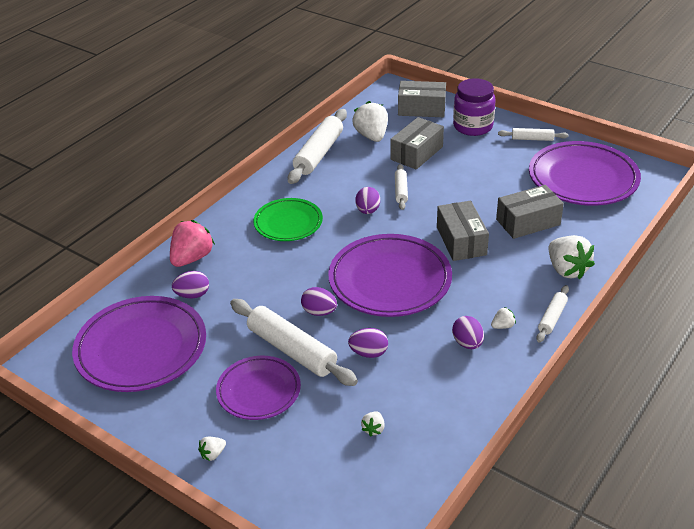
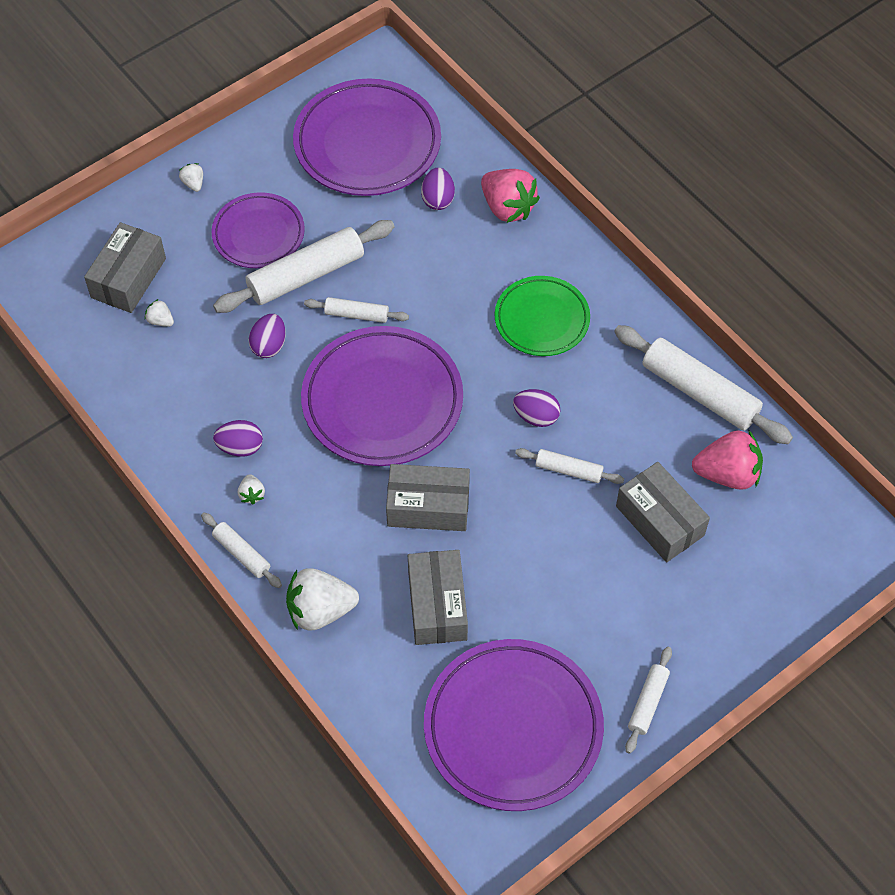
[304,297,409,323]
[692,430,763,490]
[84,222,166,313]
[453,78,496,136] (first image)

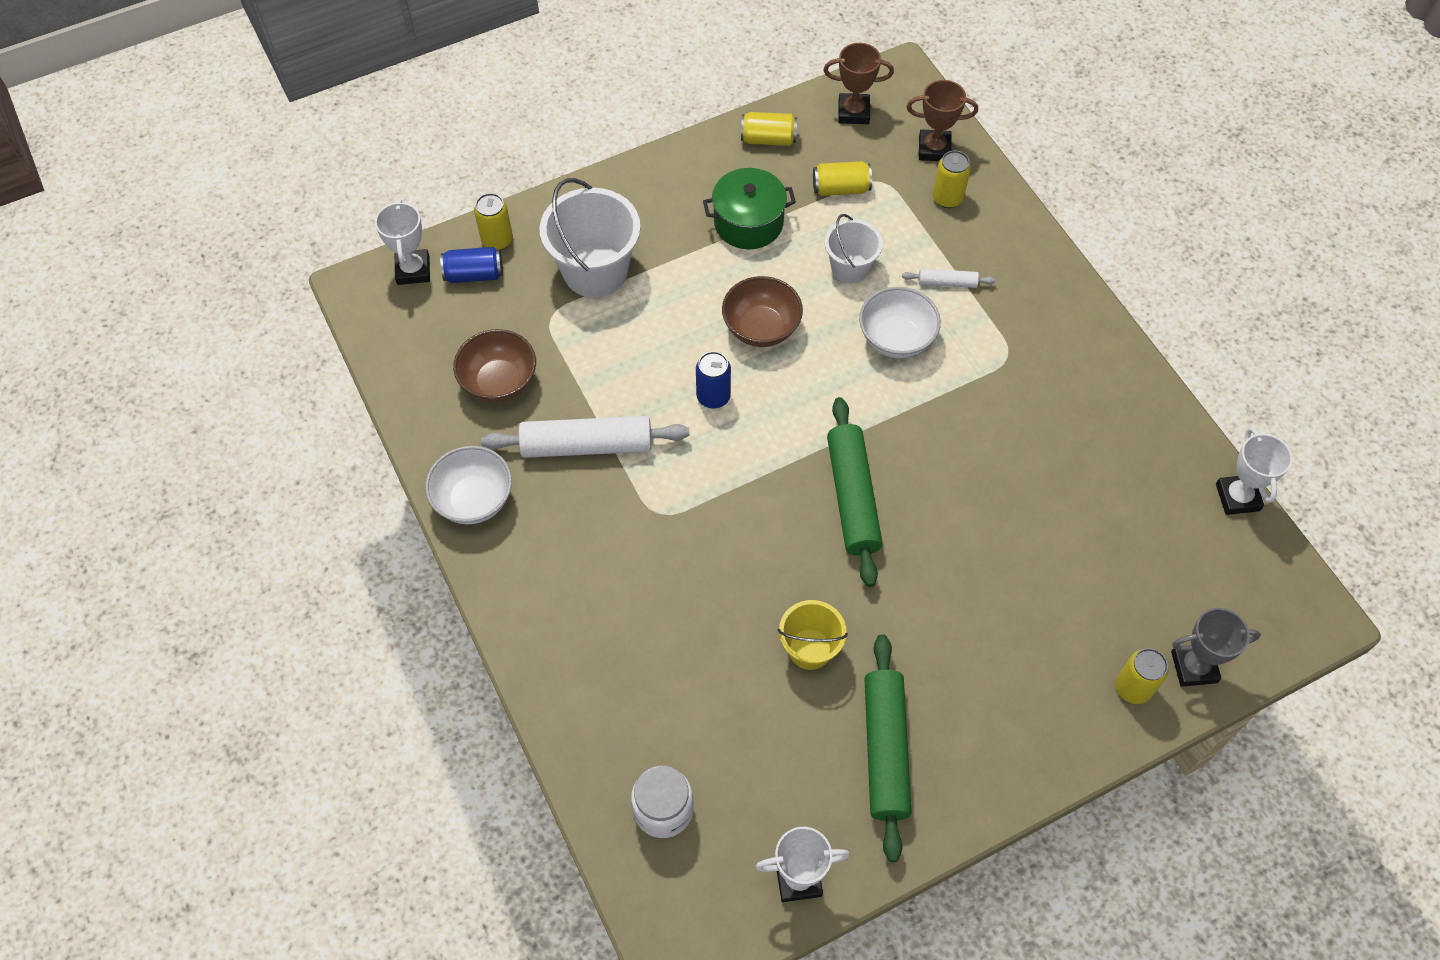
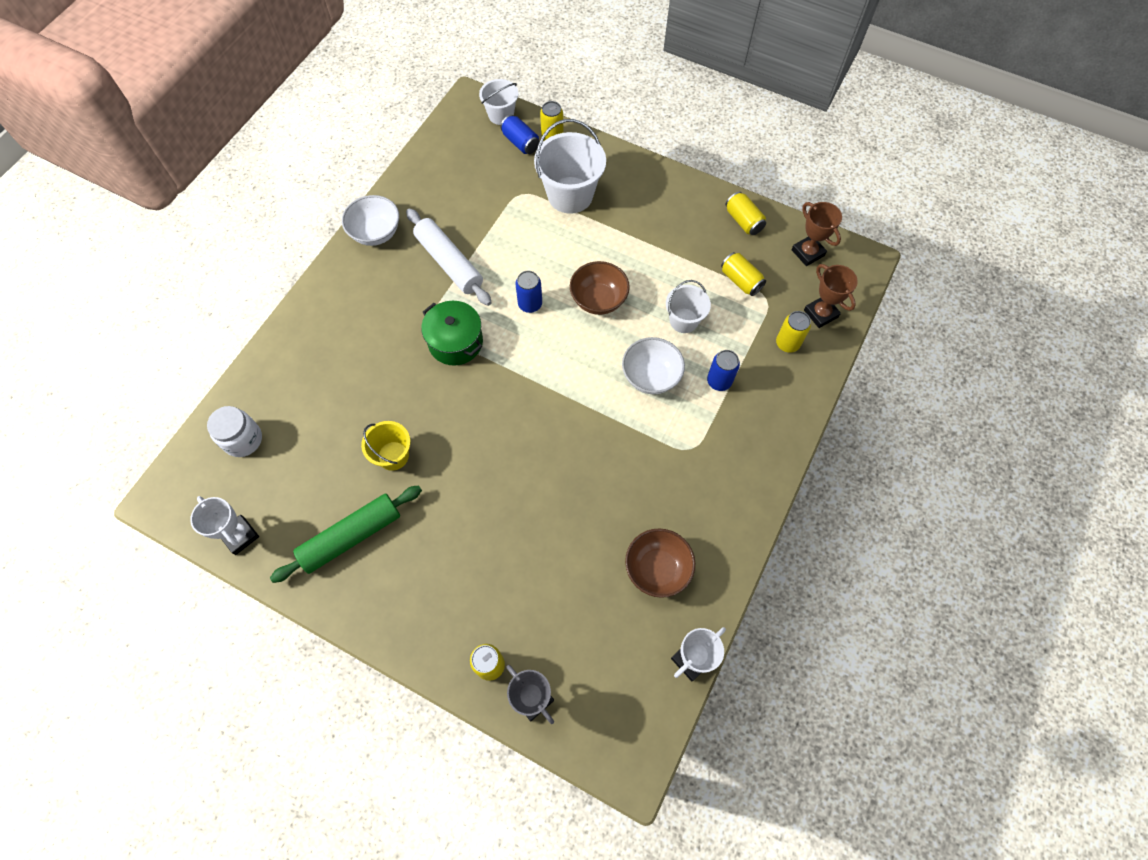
[479,79,518,125]
[625,528,695,598]
[421,301,483,366]
[827,397,883,587] (first image)
[707,350,740,391]

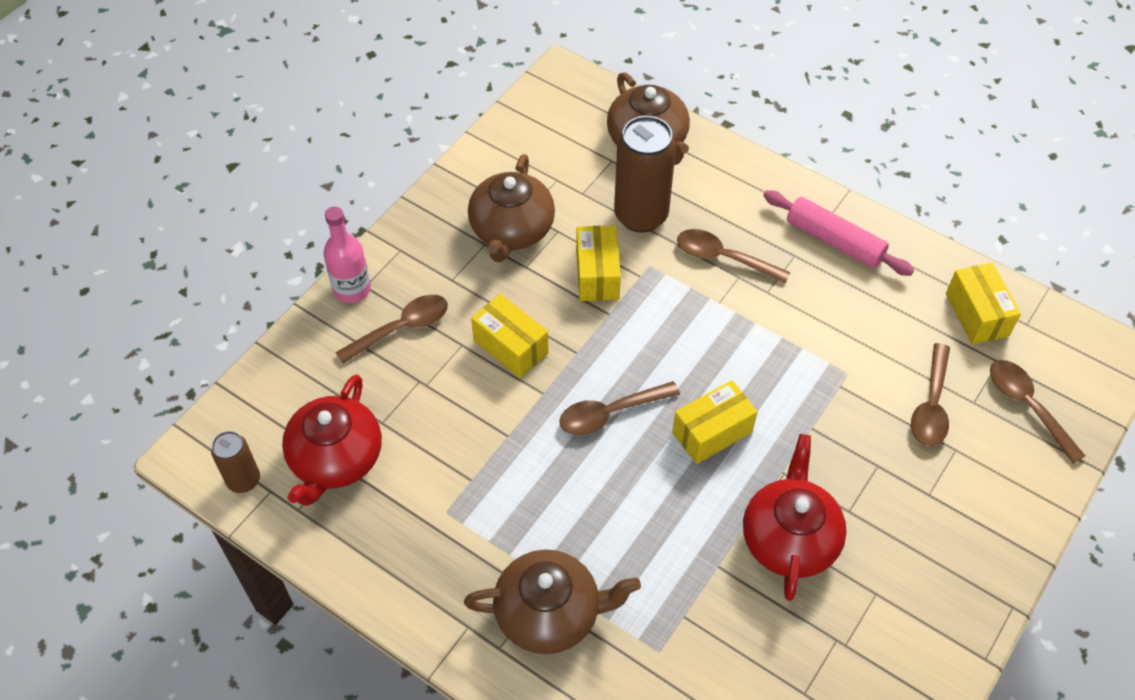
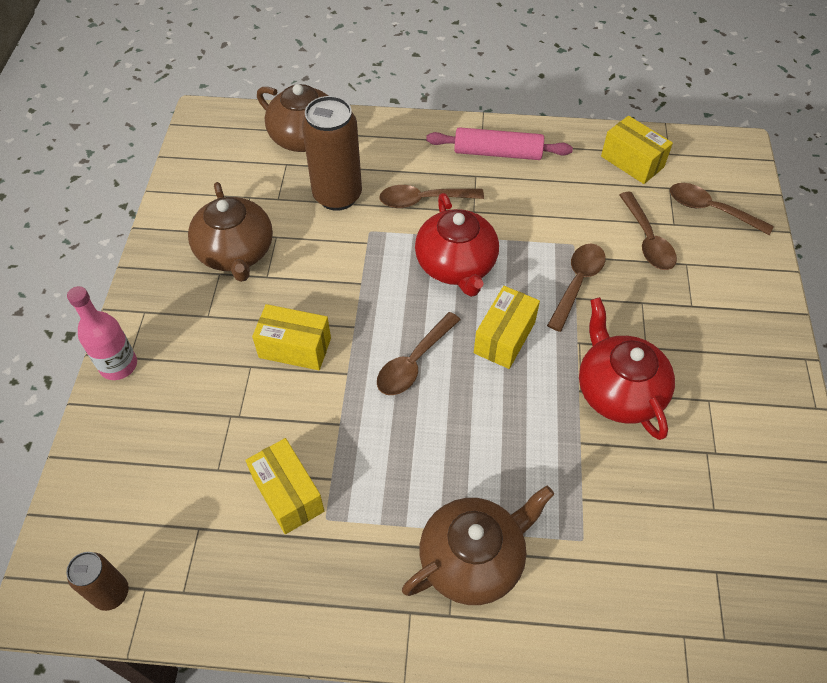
[415,193,499,297]
[547,244,605,332]
[245,438,324,534]

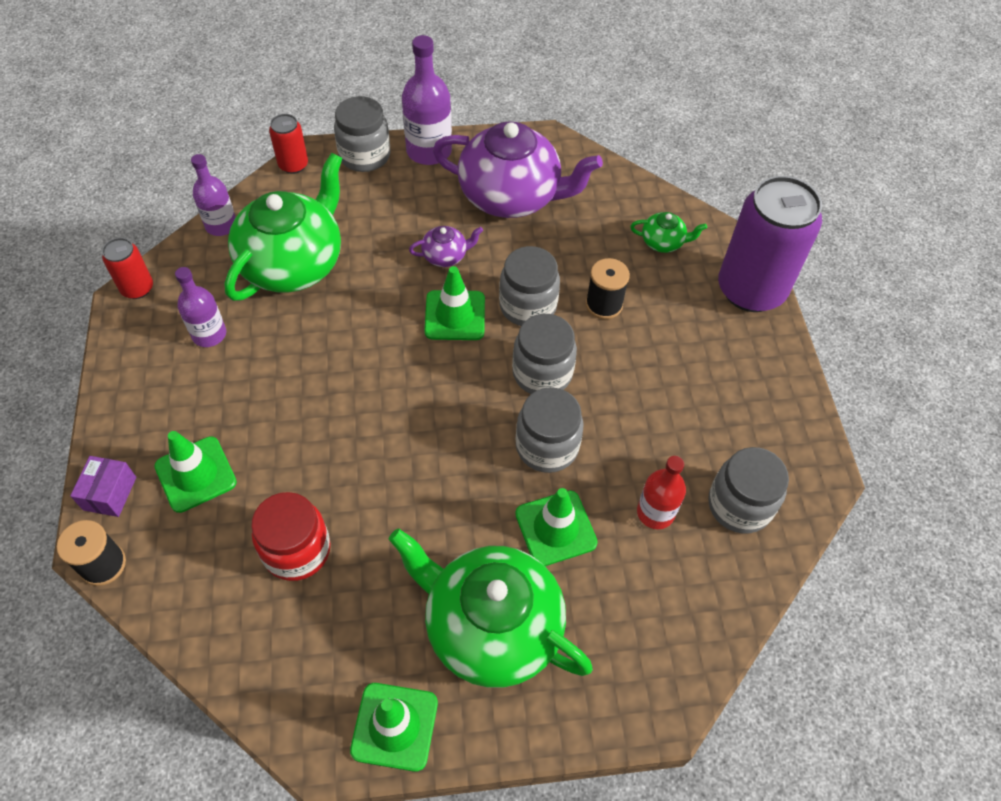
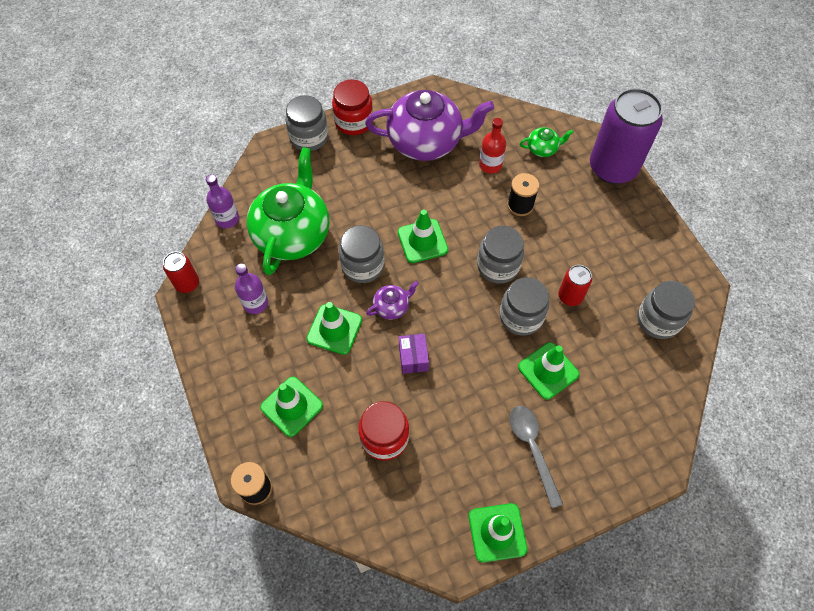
[399,334,429,374]
[558,265,592,306]
[510,406,563,509]
[332,80,373,135]
[366,281,419,320]
[339,225,384,283]
[479,118,506,174]
[307,302,362,355]

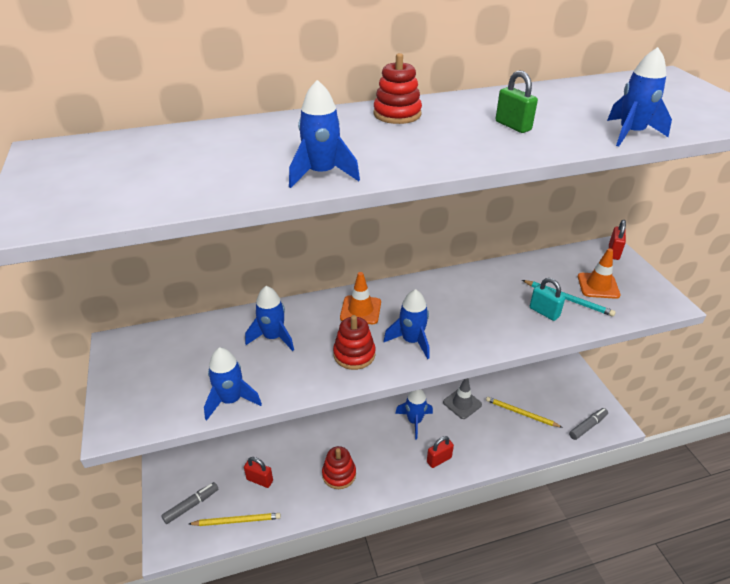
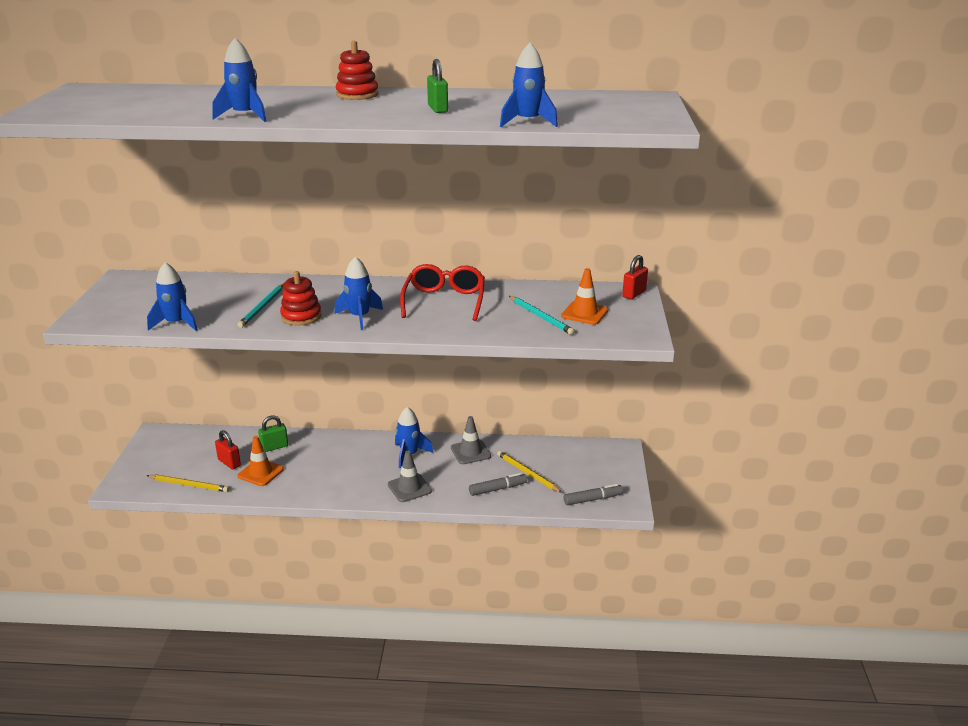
[469,473,527,496]
[245,286,294,351] (first image)
[322,446,356,489] (first image)
[238,436,284,486]
[388,451,432,502]
[530,278,565,321] (first image)
[238,284,284,328]
[258,415,288,452]
[400,264,485,321]

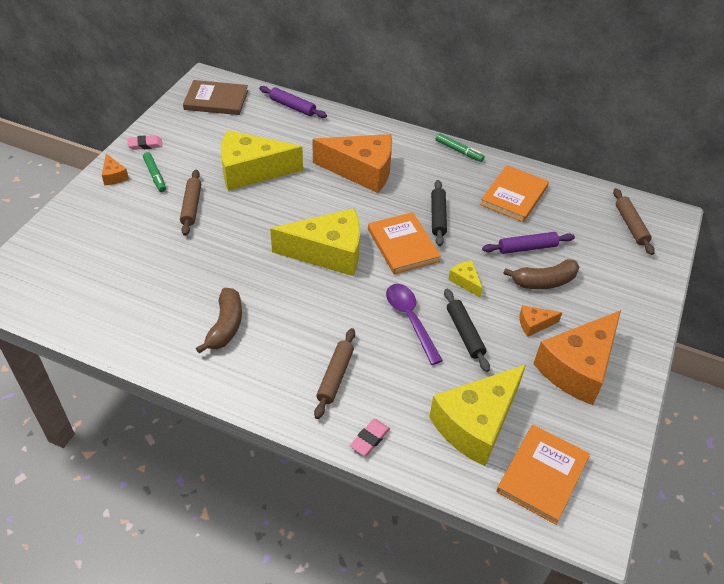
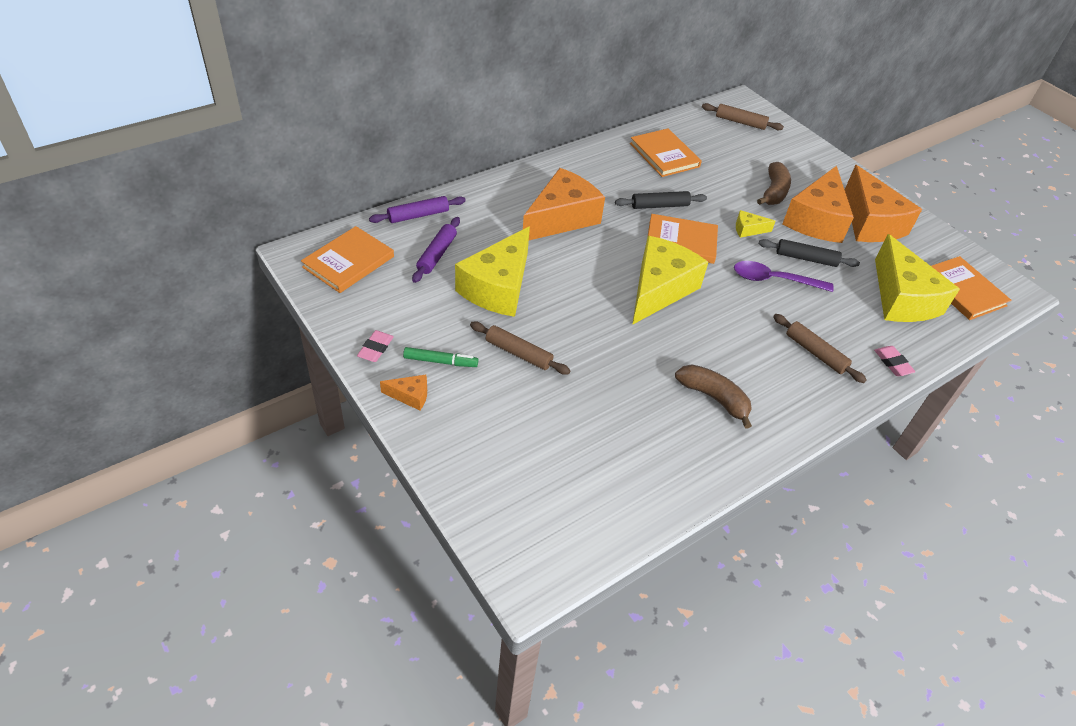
[301,226,394,293]
[615,191,707,209]
[436,133,485,162] (first image)
[412,217,460,283]
[782,166,854,243]

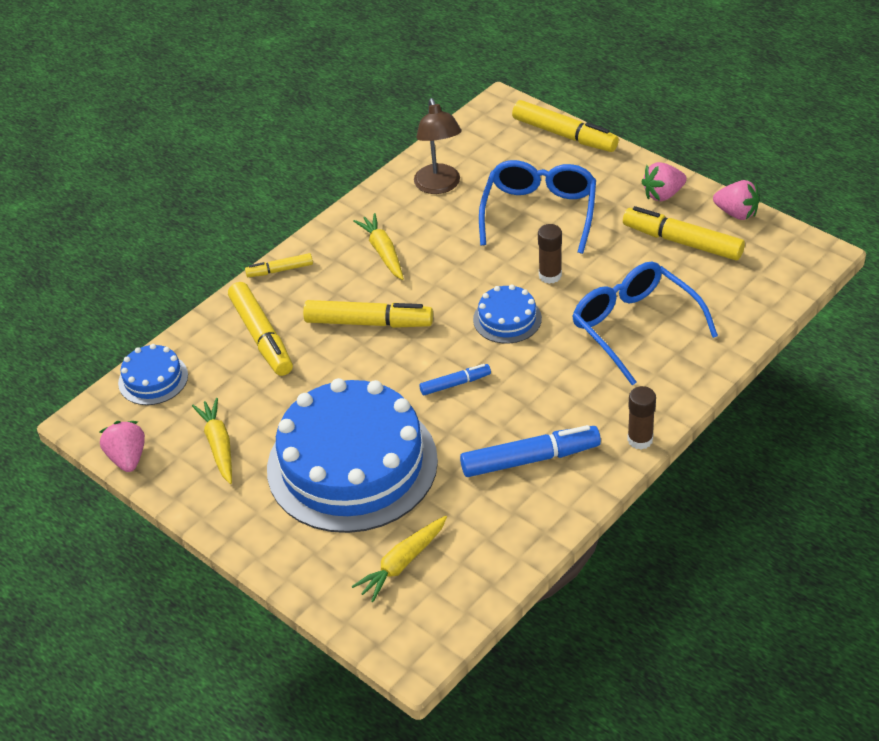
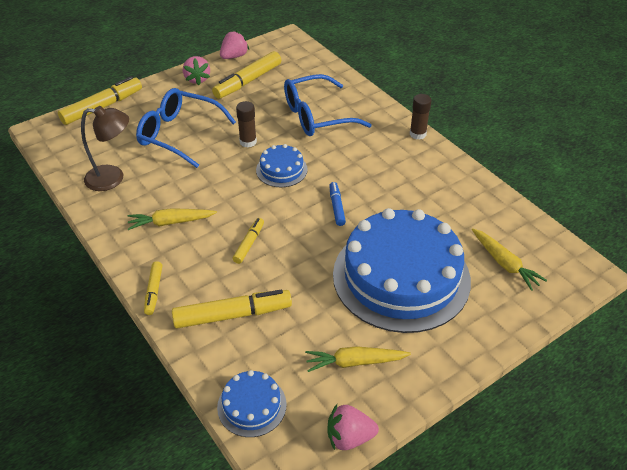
[232,218,264,264]
[460,425,601,477] (first image)

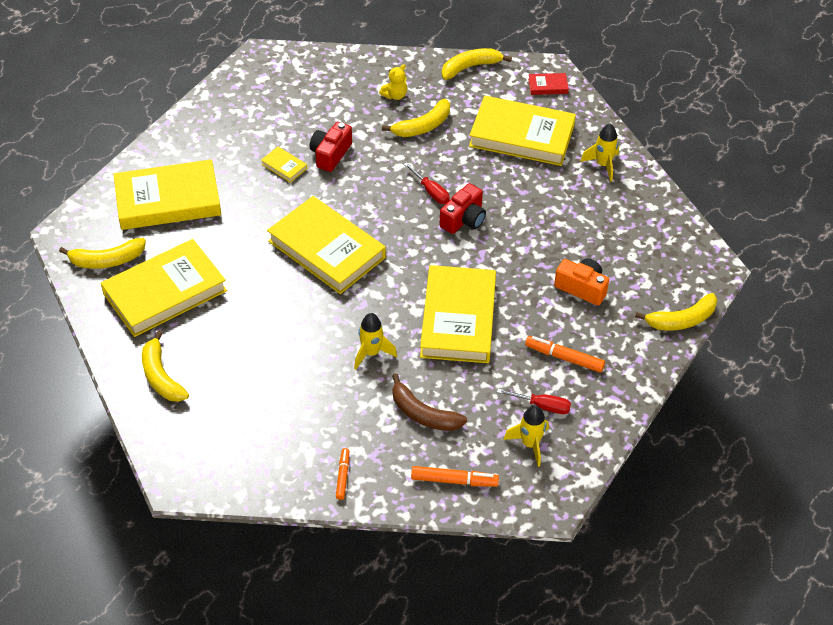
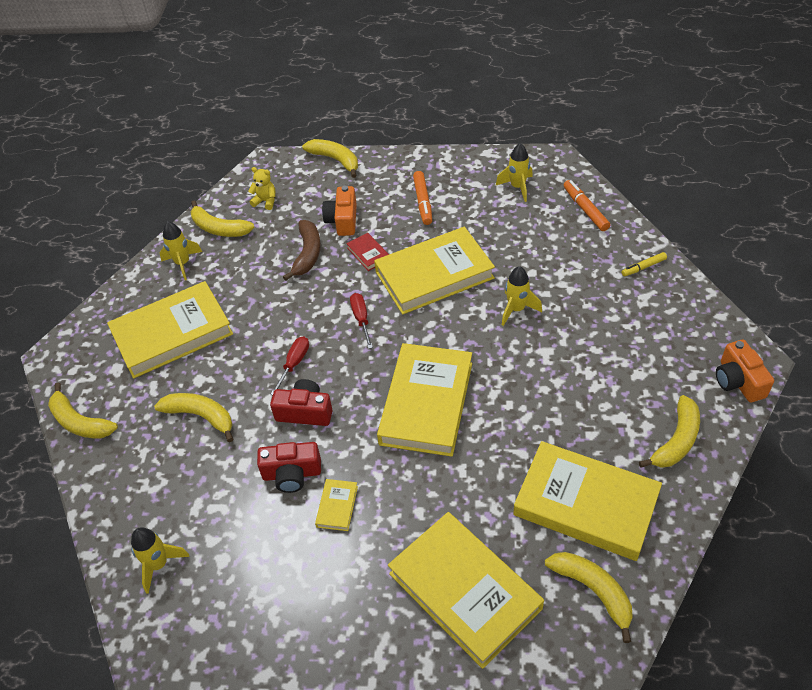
[621,252,667,276]
[248,167,275,210]
[283,220,321,281]
[270,379,333,426]
[107,281,233,379]
[350,293,373,349]
[346,233,389,271]
[131,527,190,594]
[190,200,254,237]
[716,340,774,402]

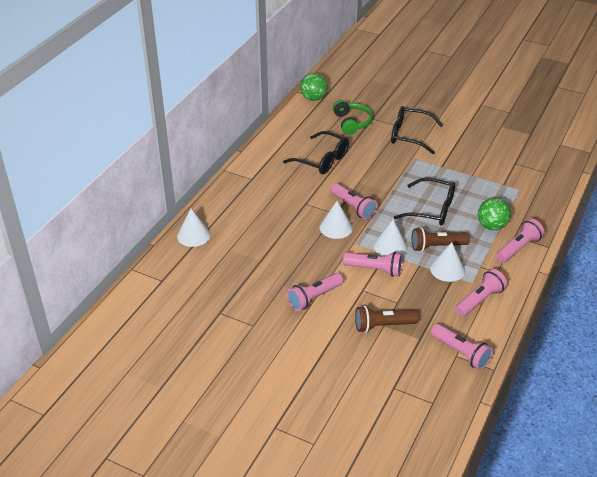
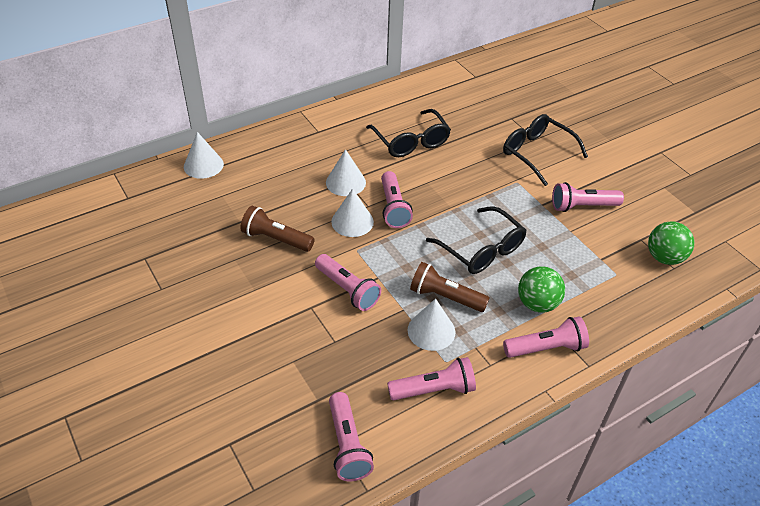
[552,182,624,212]
[648,221,694,265]
[333,100,373,135] (first image)
[241,206,315,252]
[326,149,366,196]

